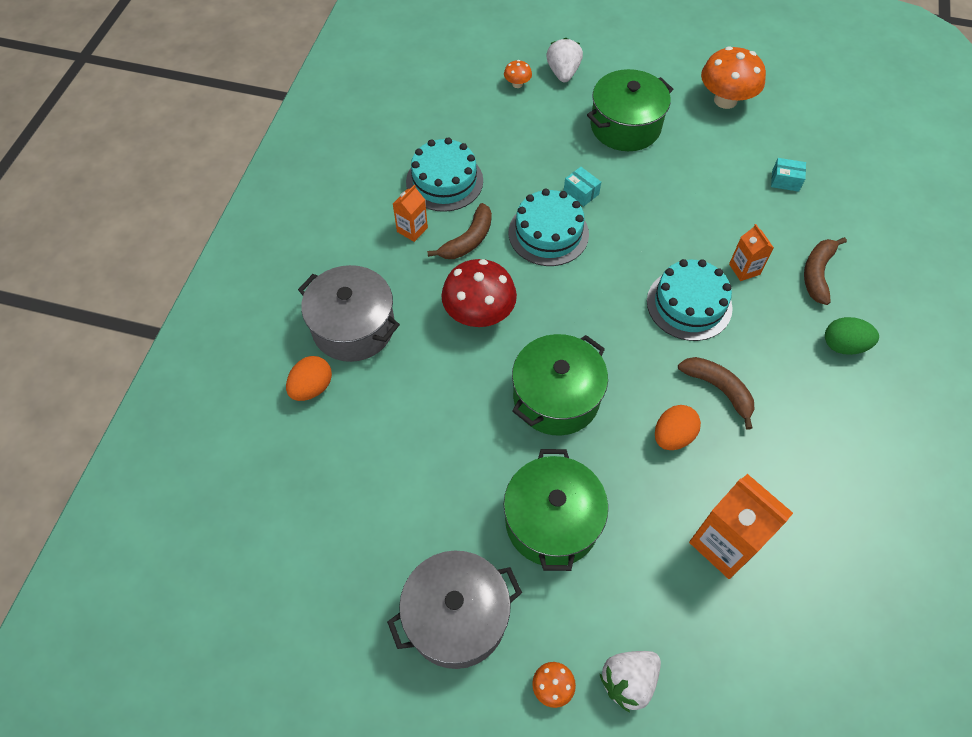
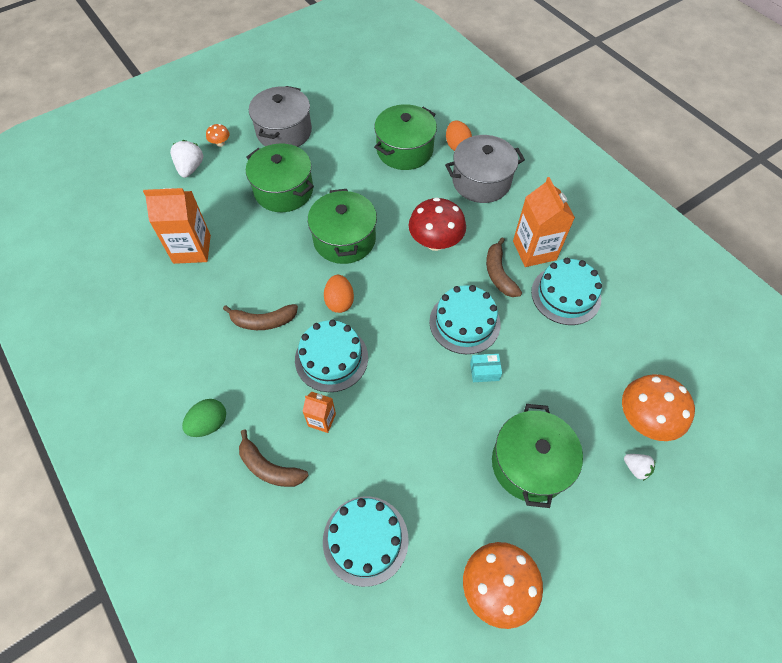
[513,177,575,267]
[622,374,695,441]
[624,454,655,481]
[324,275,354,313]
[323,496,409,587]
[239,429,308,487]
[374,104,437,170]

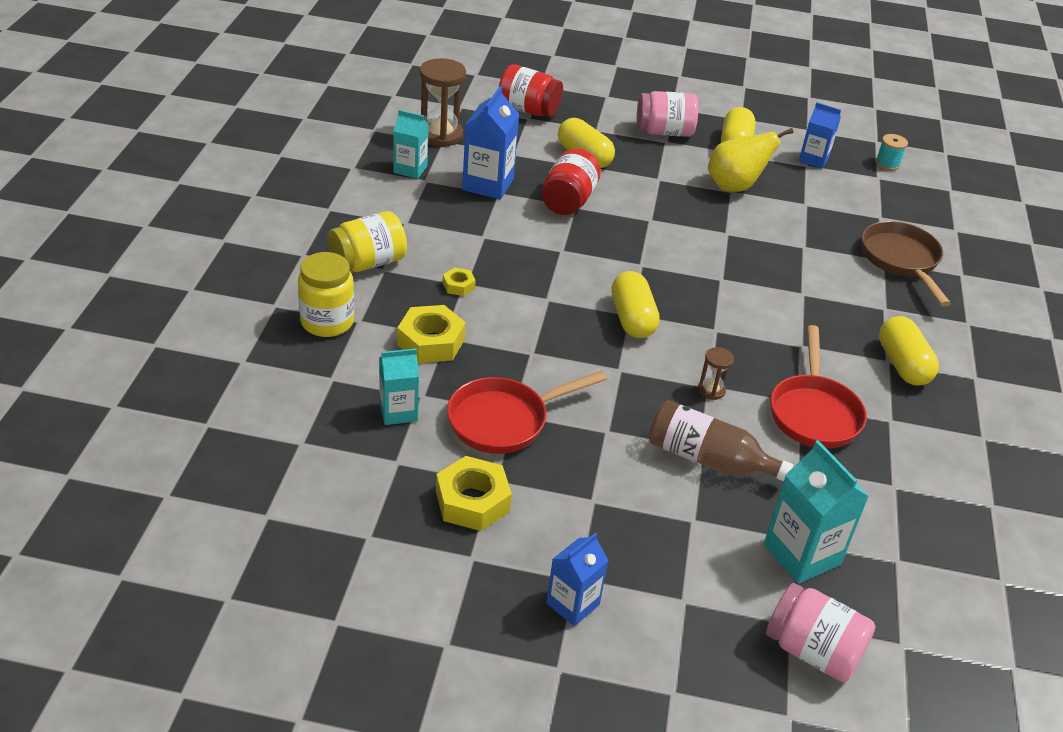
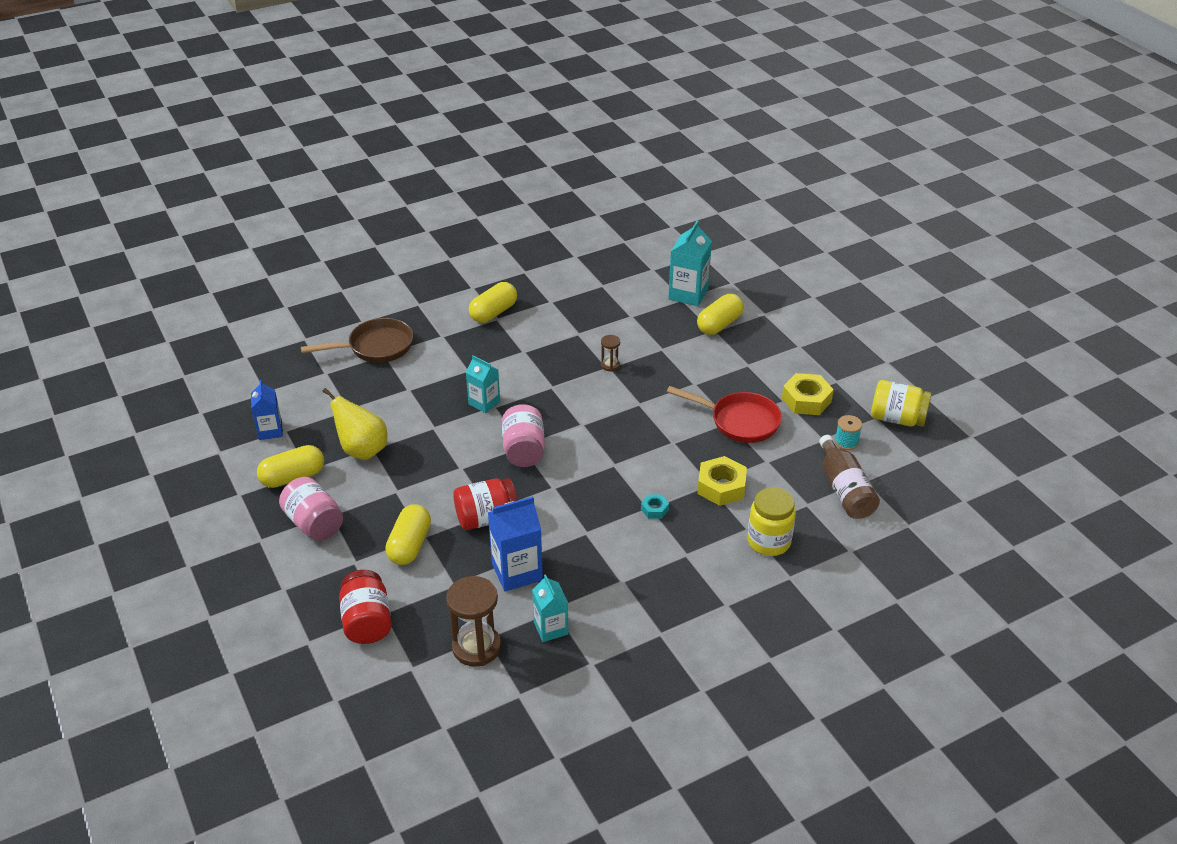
[871,380,932,427]
[466,355,500,413]
[641,494,669,519]
[546,533,609,626] (first image)
[697,294,744,335]
[819,435,880,519]
[502,404,545,467]
[770,325,867,449] (first image)
[301,318,413,363]
[835,415,862,450]

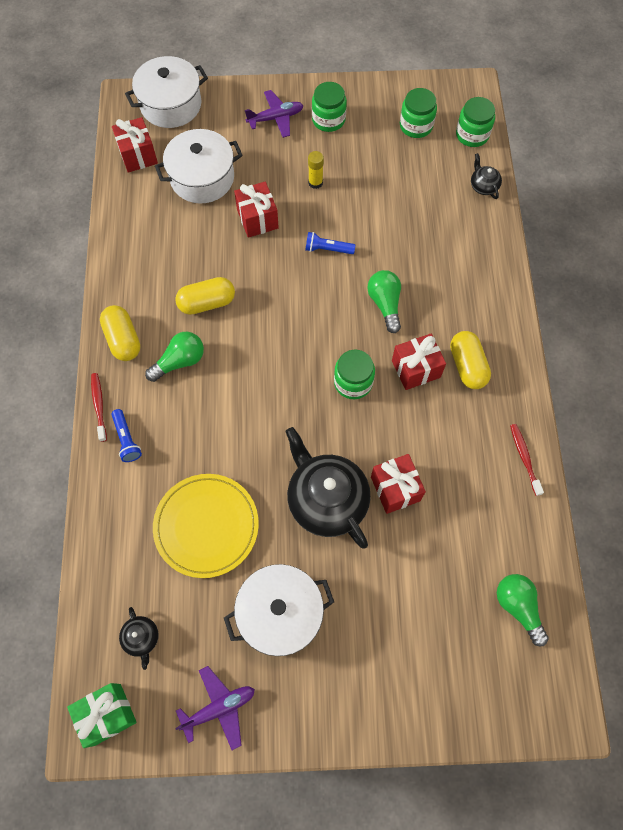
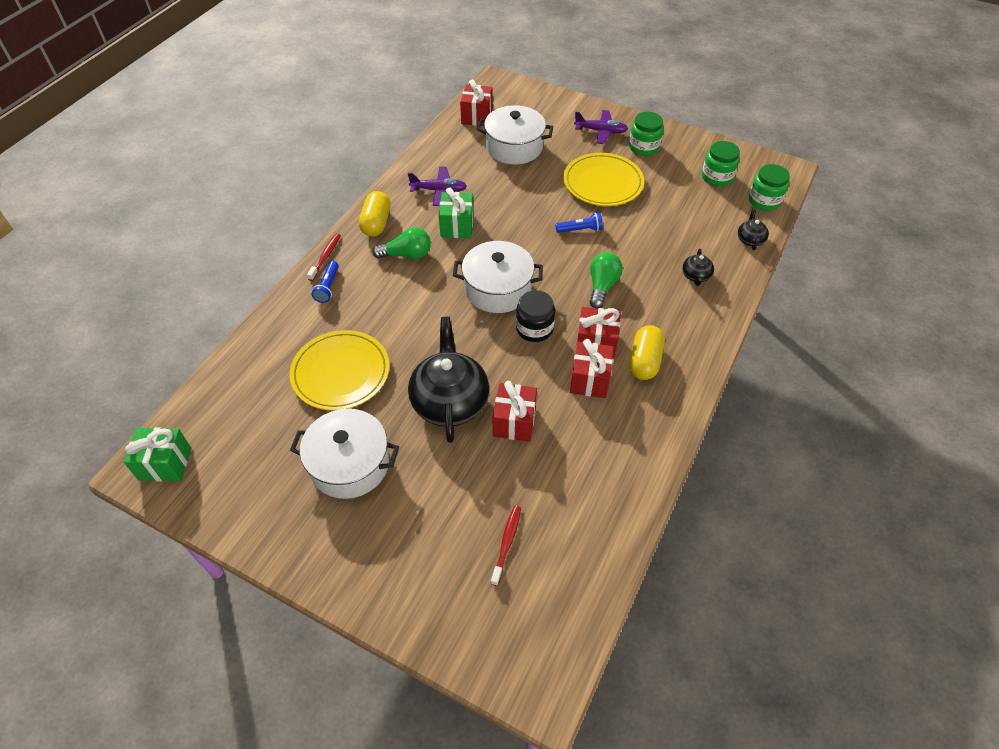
[682,249,714,286]
[453,241,543,313]
[439,188,474,238]
[408,167,467,206]
[570,339,614,398]
[555,213,603,233]
[563,153,644,206]
[516,290,555,342]
[497,574,549,647] (first image)
[491,505,521,586]

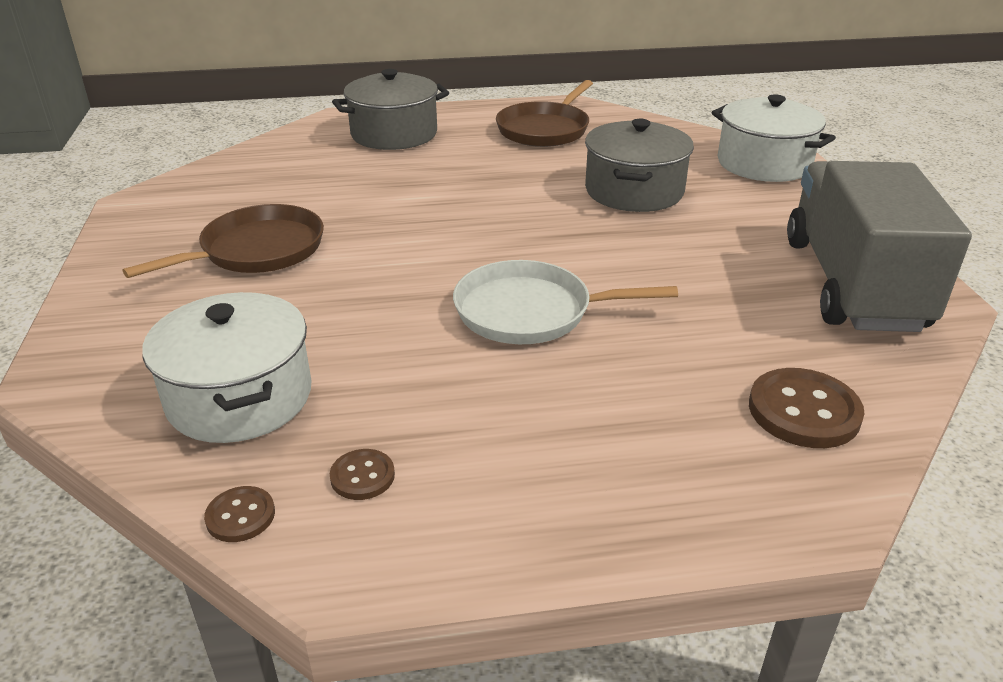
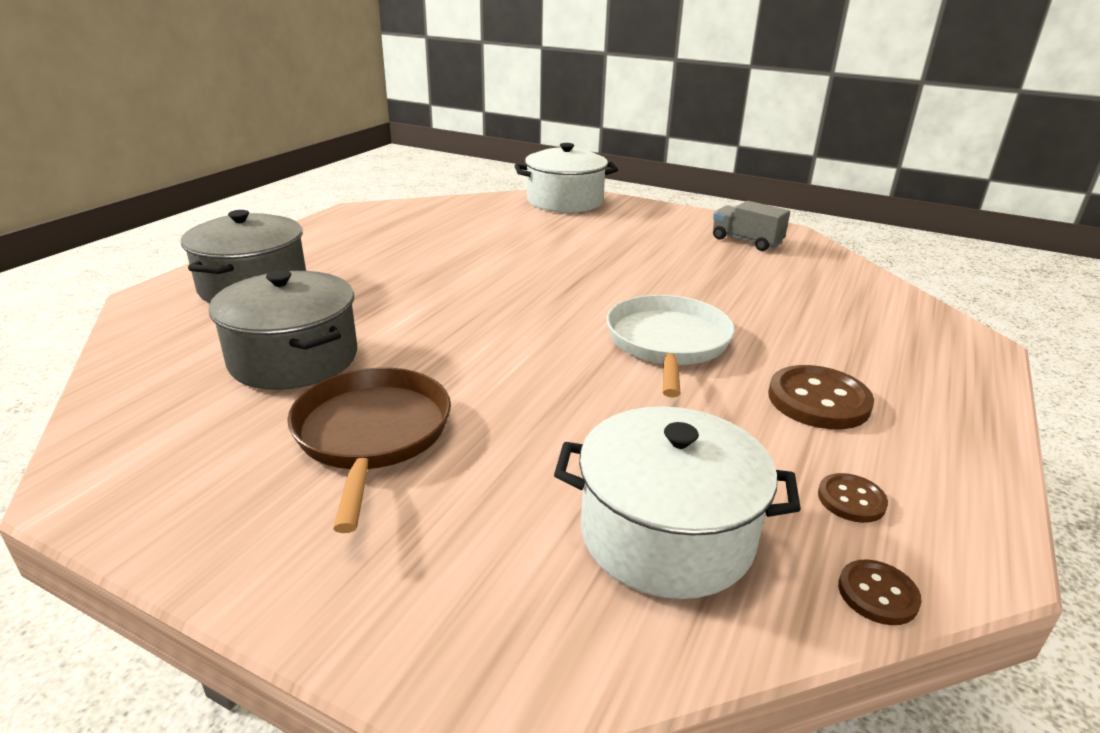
[607,295,735,398]
[496,80,593,147] (first image)
[209,270,357,390]
[768,365,874,429]
[713,201,790,251]

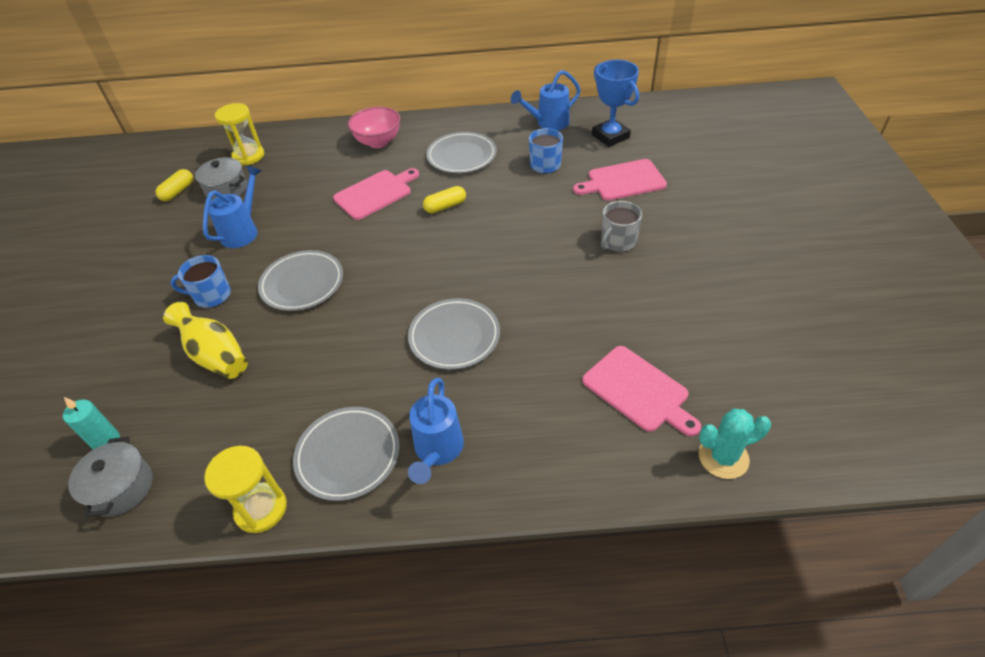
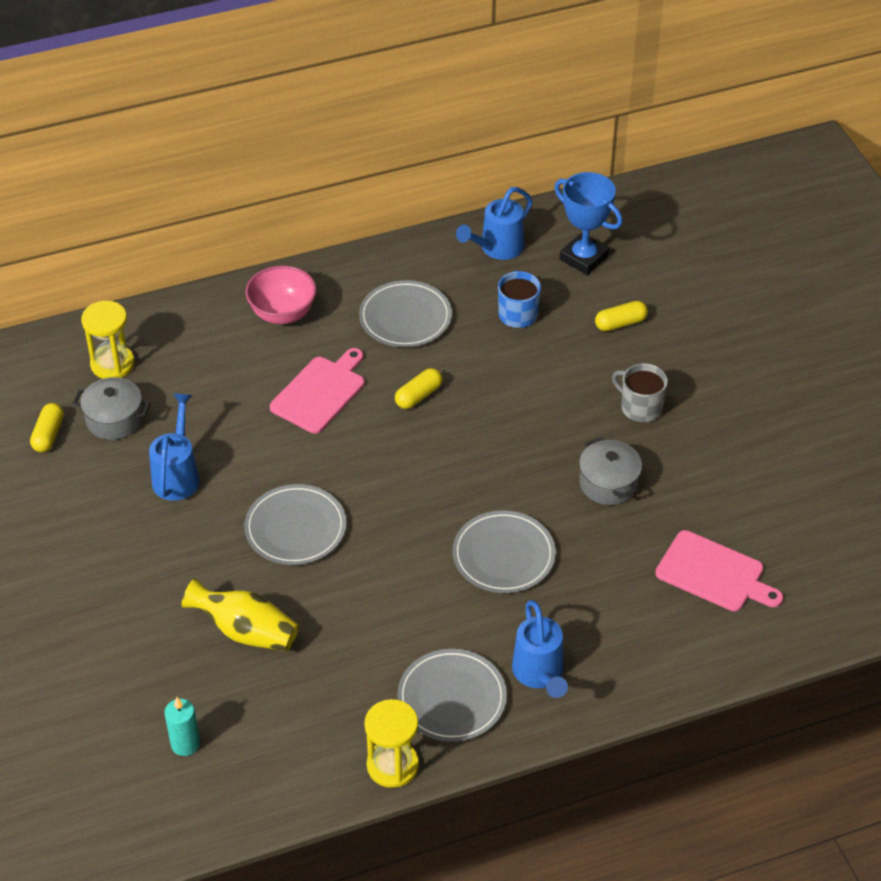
[579,437,642,505]
[170,255,231,308] (first image)
[595,301,648,331]
[612,363,668,423]
[699,408,771,479] (first image)

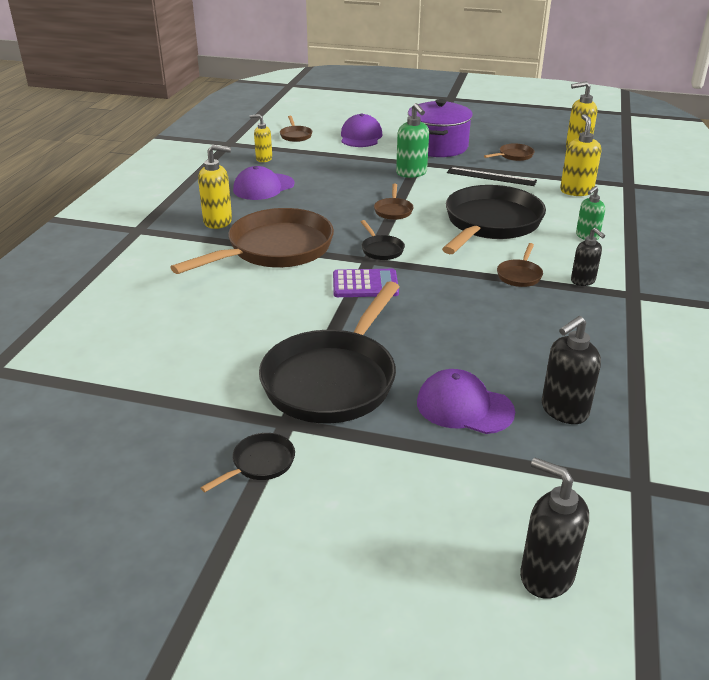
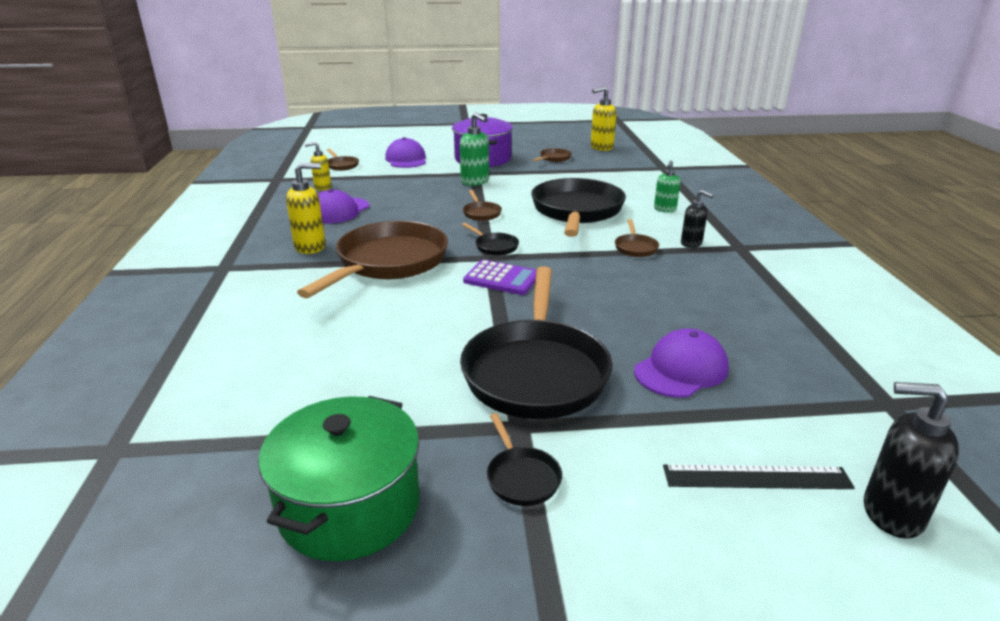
[487,413,562,506]
[463,260,536,295]
[634,328,729,398]
[663,465,855,489]
[542,316,601,424] (first image)
[560,114,601,196] (first image)
[258,396,420,561]

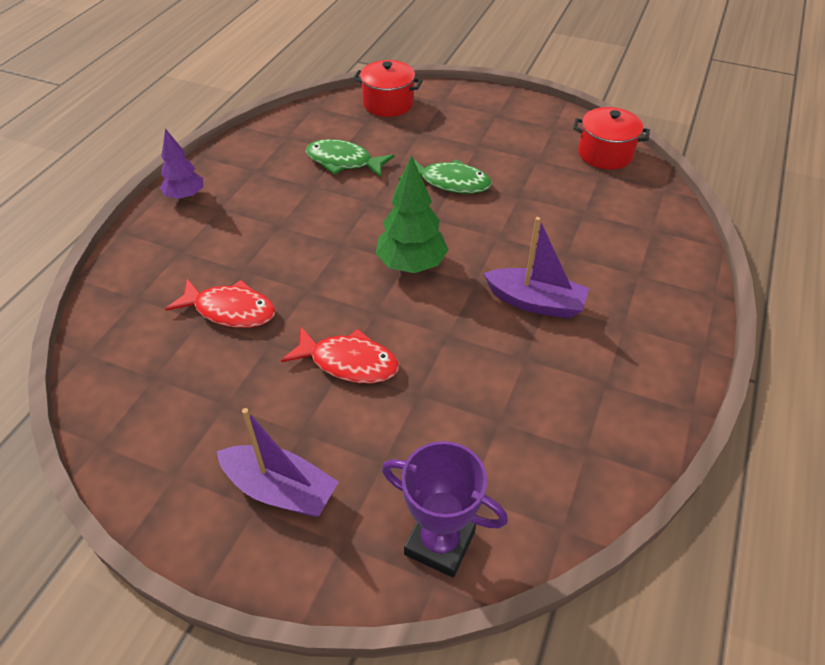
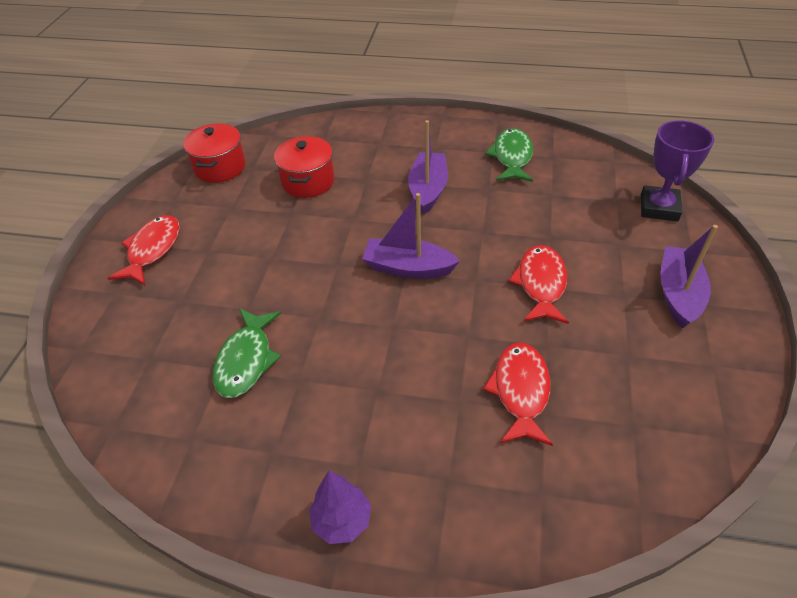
[274,136,335,198]
[362,193,460,279]
[485,128,533,182]
[108,215,180,285]

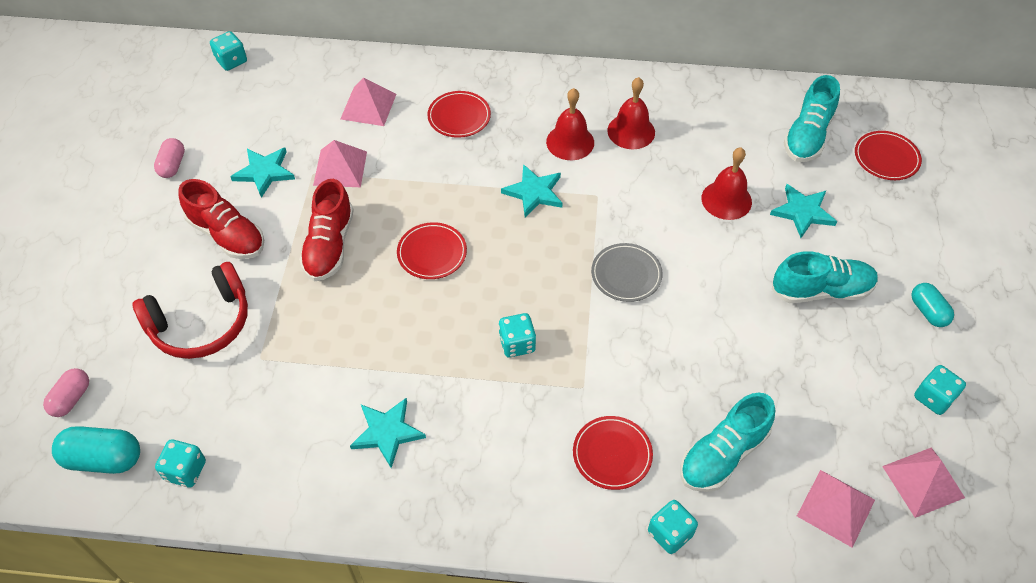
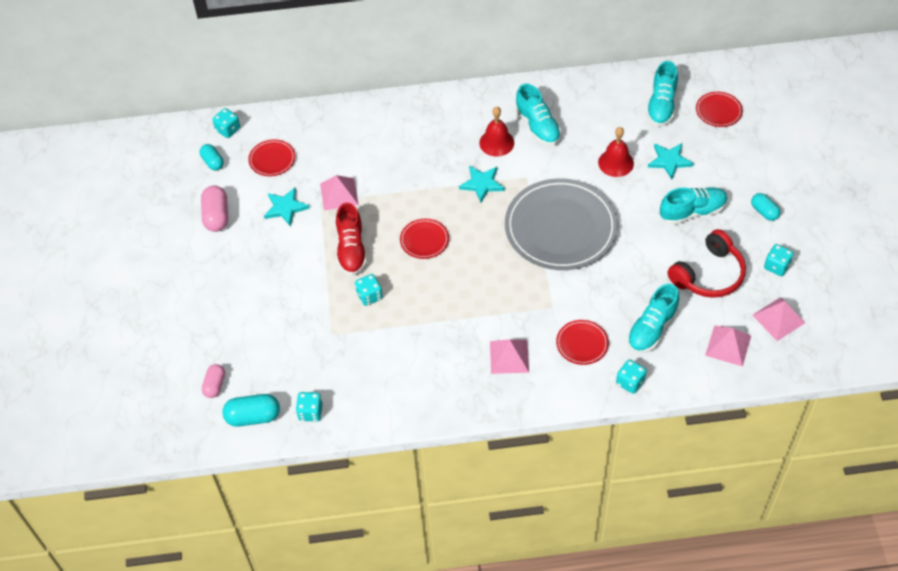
[668,229,746,298]
[201,186,228,232]
[179,179,264,259] (first image)
[490,339,529,374]
[350,398,426,468] (first image)
[248,140,295,176]
[355,274,383,306]
[505,178,618,270]
[515,84,561,146]
[200,144,224,171]

